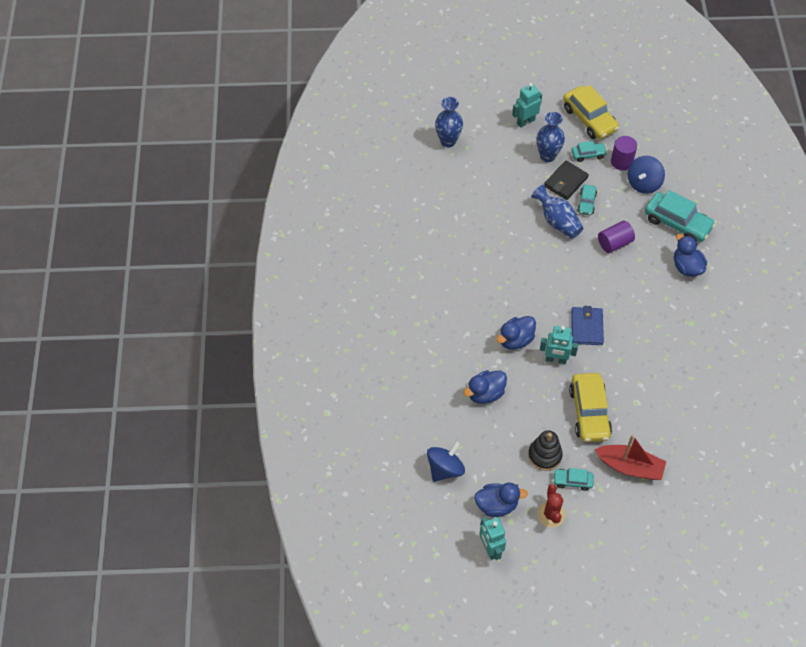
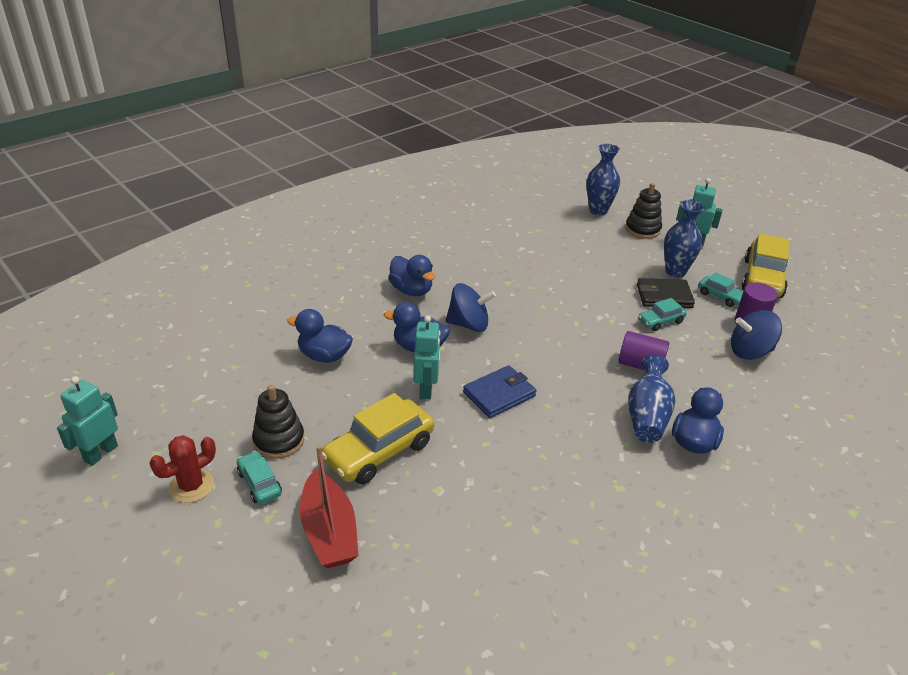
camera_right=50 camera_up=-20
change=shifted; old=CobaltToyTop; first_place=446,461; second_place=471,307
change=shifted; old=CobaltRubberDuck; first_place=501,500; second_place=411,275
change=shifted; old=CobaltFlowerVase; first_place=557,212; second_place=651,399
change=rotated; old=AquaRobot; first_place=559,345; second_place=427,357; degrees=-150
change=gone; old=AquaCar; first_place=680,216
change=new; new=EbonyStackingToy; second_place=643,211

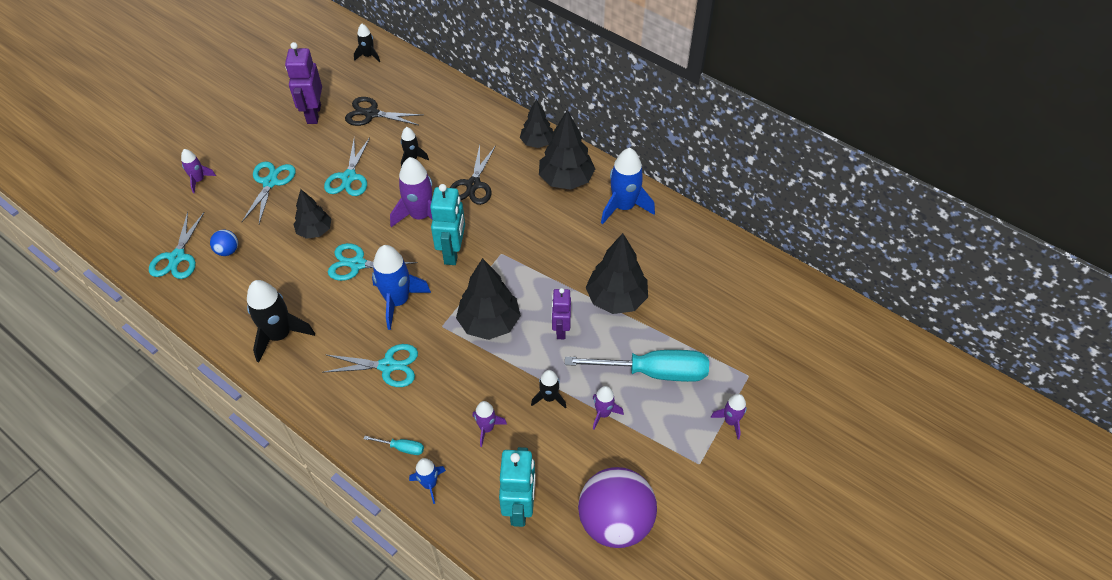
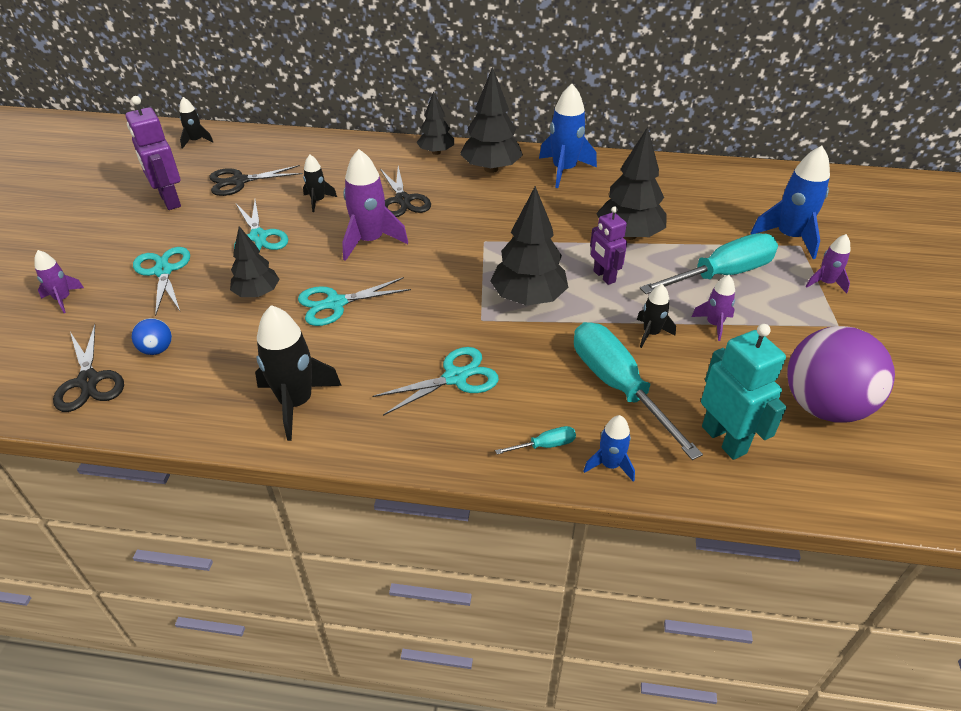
camera_right=-30 camera_up=-10
change=repainted; old=AquaPairOfScissors; new=EbonyPairOfScissors; first_place=177,245; second_place=88,368
change=shifted; old=CobaltRocket; first_place=401,287; second_place=790,202
change=gone; old=AquaRobot; first_place=447,224
change=swapped; old=RoyalPurpleRocket; new=AquaFlatScrewdriver; first_place=490,424; second_place=638,391

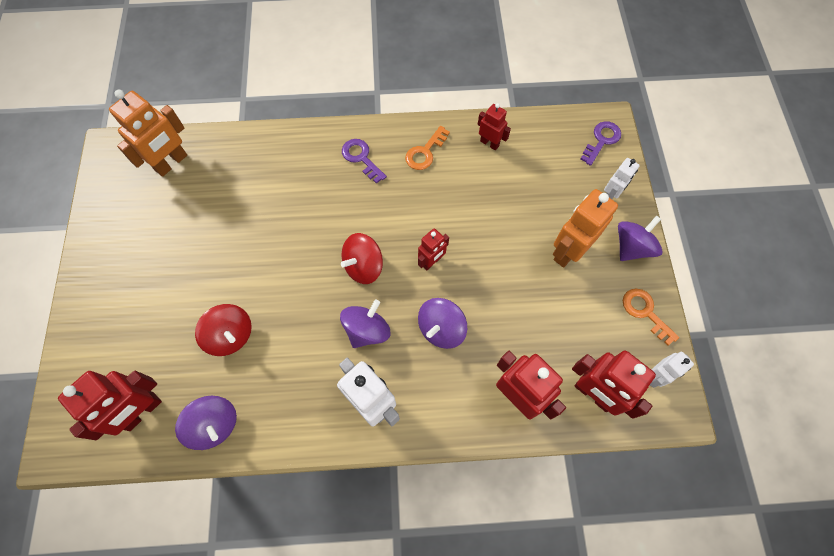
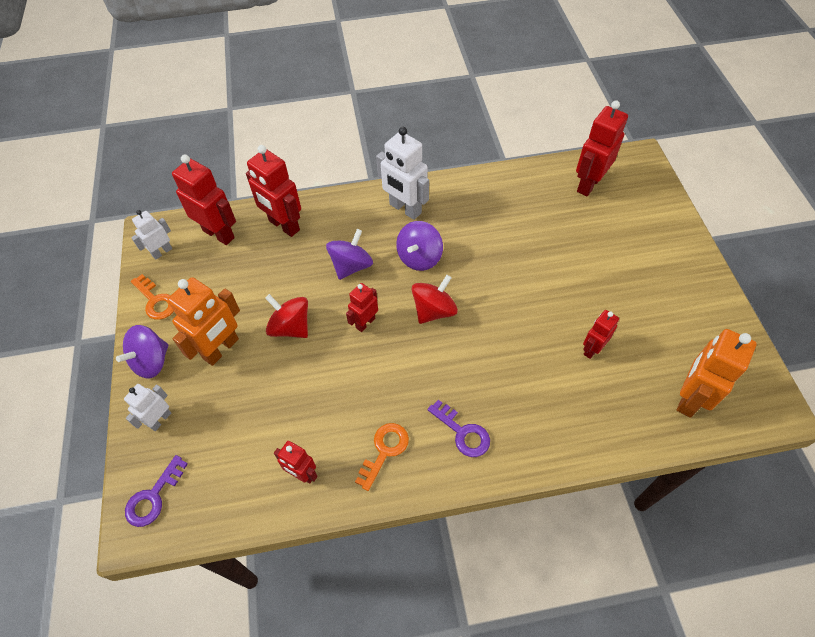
camera_right=175 camera_up=-10
change=gone; old=RoyalPurpleToyTop; first_place=206,423
change=shifted; old=CrimsonToyTop; first_place=223,330; second_place=286,316
change=new; new=CrimsonRobot; second_place=601,334

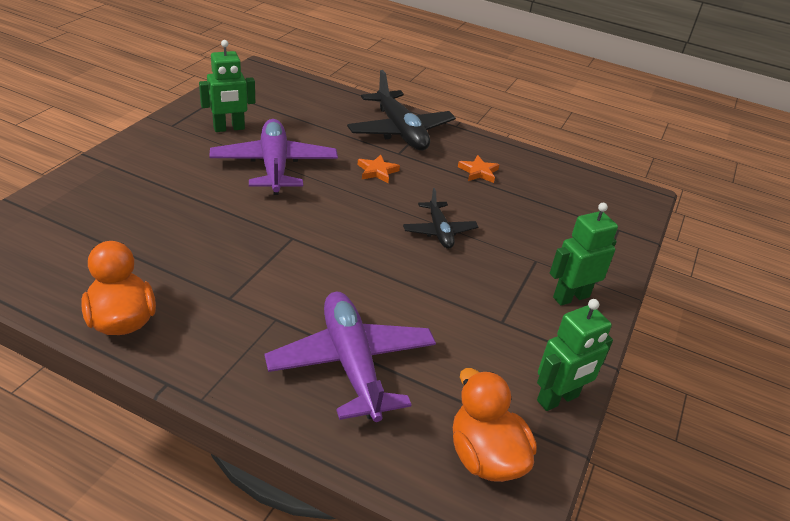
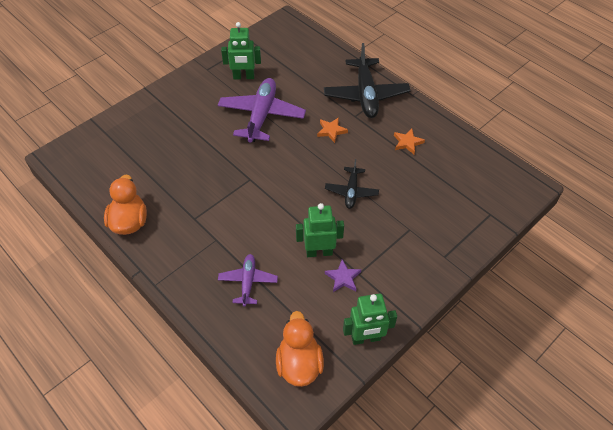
camera_right=25 camera_up=15
change=scaled; old=RoyalPurpleToyPlane; first_place=350,357; second_place=248,280; factor=0.56
change=shifted; old=GreenRobot; first_place=584,254; second_place=320,230
change=new; new=RoyalPurpleStarShape; second_place=343,275

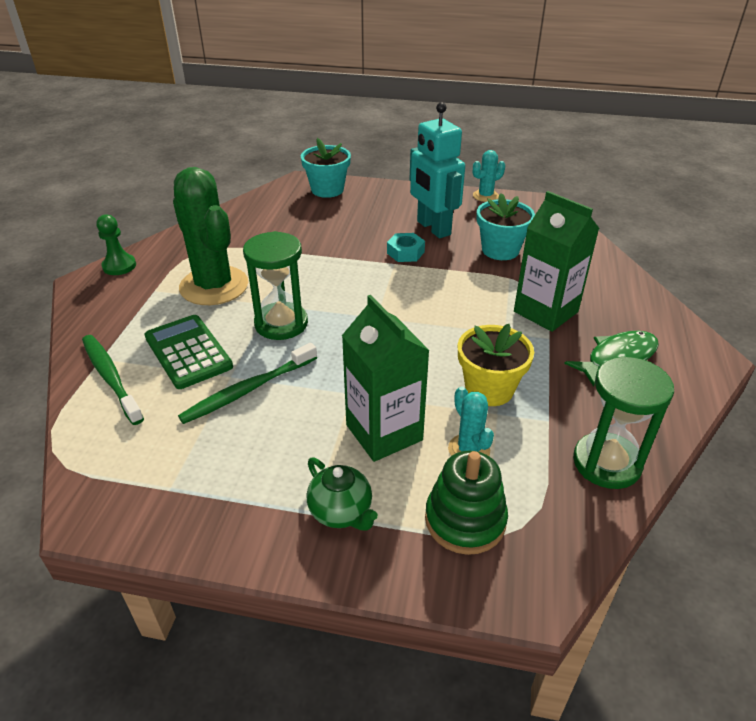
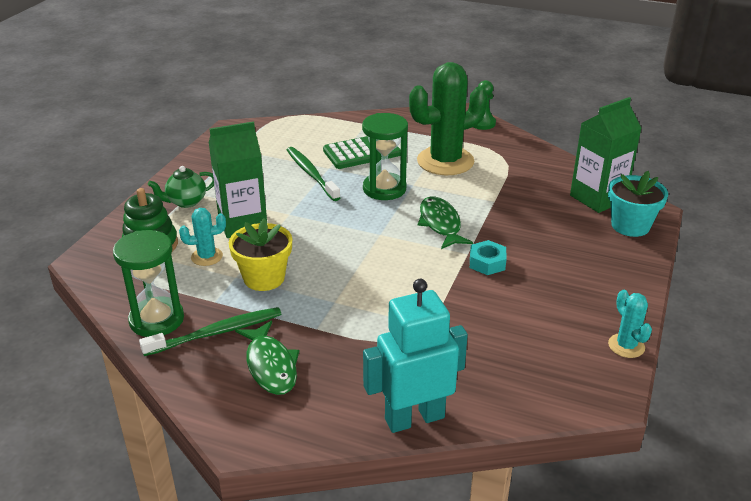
camera_right=100 camera_up=-5
change=shifted; old=GreenToothbrush; first_place=113,380; second_place=210,331
change=shifted; old=AquaRobot; first_place=437,170; second_place=415,356
change=gone; old=AquaFlowerPot; first_place=506,226
change=shifted; old=GreenCarton; first_place=556,261; second_place=606,155
change=new; new=GreenFish; second_place=445,222

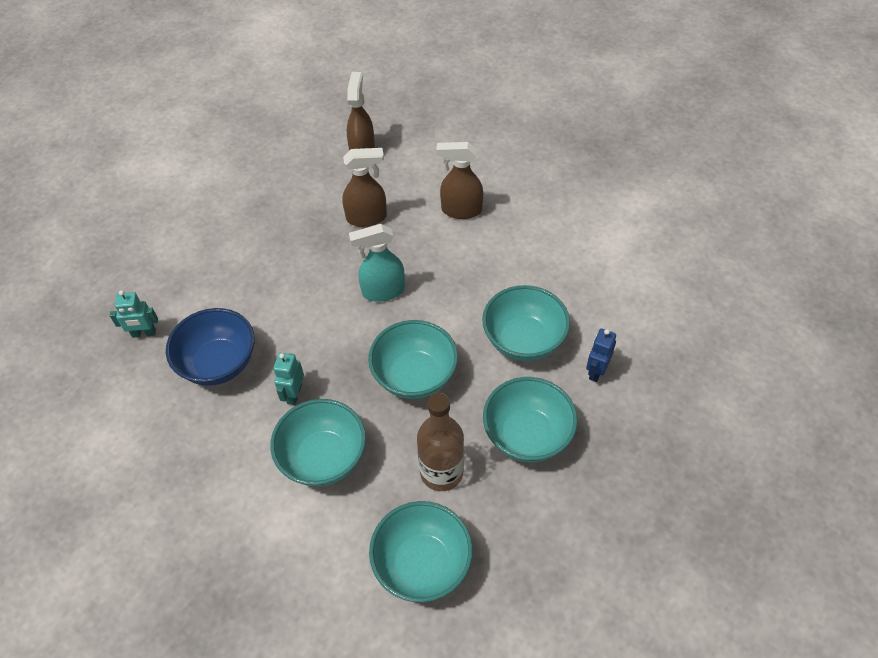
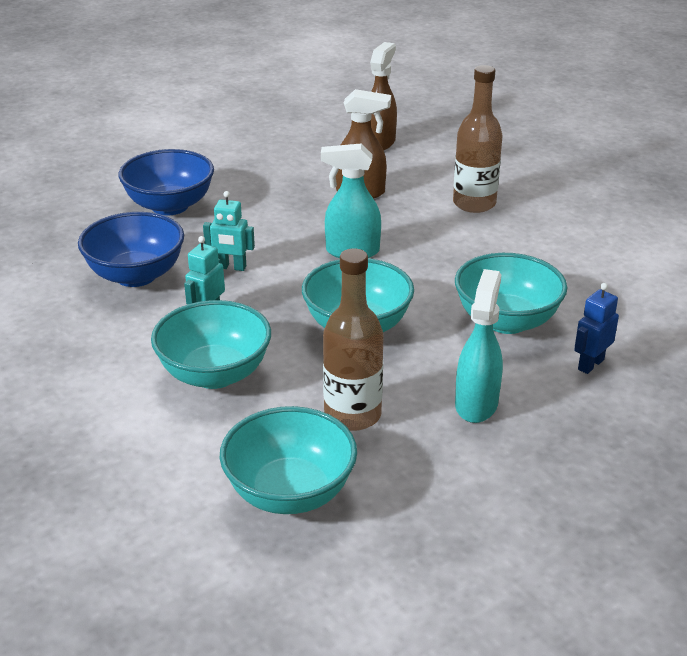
camera_right=15 camera_up=-20
change=shifted; old=AquaRobot; first_place=134,314; second_place=229,231
change=swapped; old=BrownSprayer; new=BrownDrinkBottle; first_place=459,180; second_place=477,139
change=swapped; old=AquaDeepDish; new=AquaSprayer; first_place=530,419; second_place=479,346
change=new; new=CobaltDeepDish; second_place=166,182

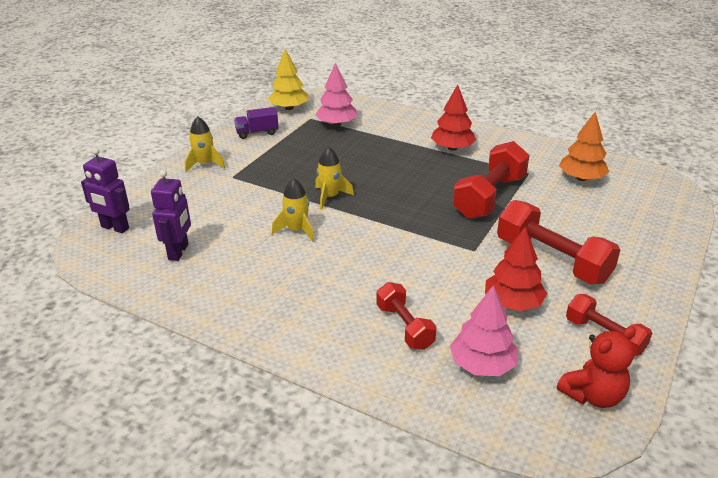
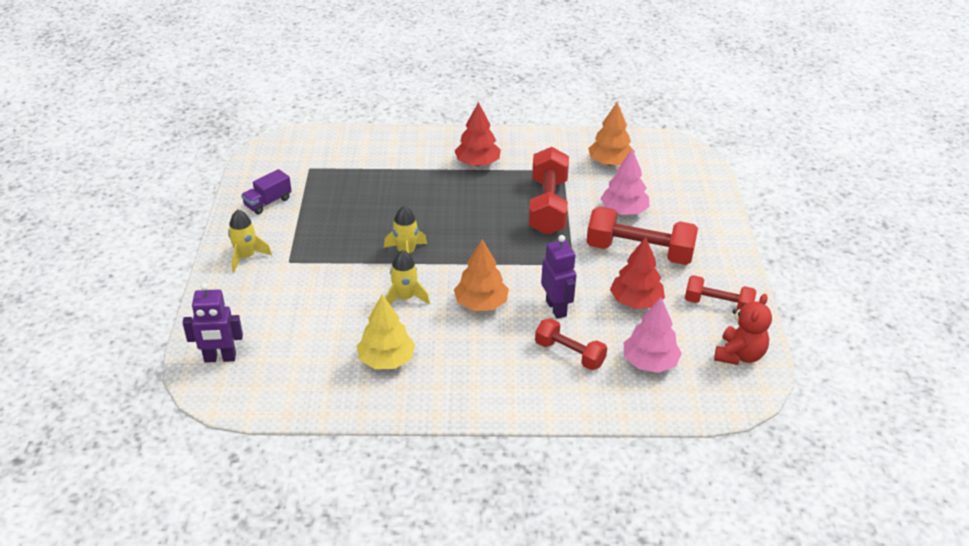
camera_right=-30 camera_up=5
change=shifted; old=RoyalPurpleRobot; first_place=171,215; second_place=558,277
change=shifted; old=YellowToyTree; first_place=288,79; second_place=386,332
change=shifted; old=RosyToyTree; first_place=336,94; second_place=625,182
change=new; new=OrangeColouredToyTree; second_place=481,275

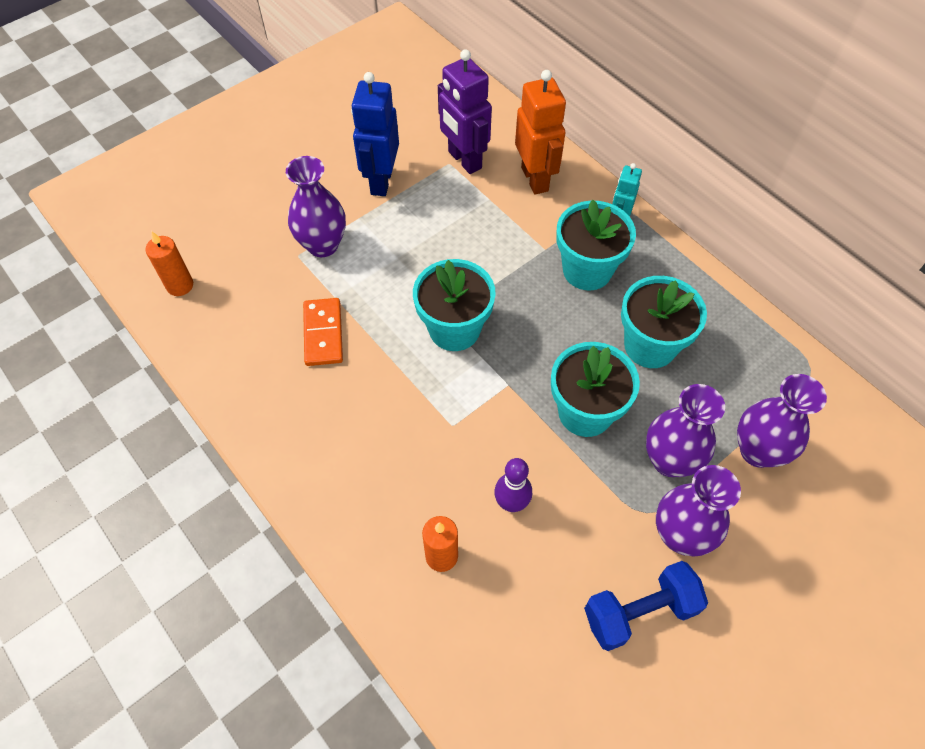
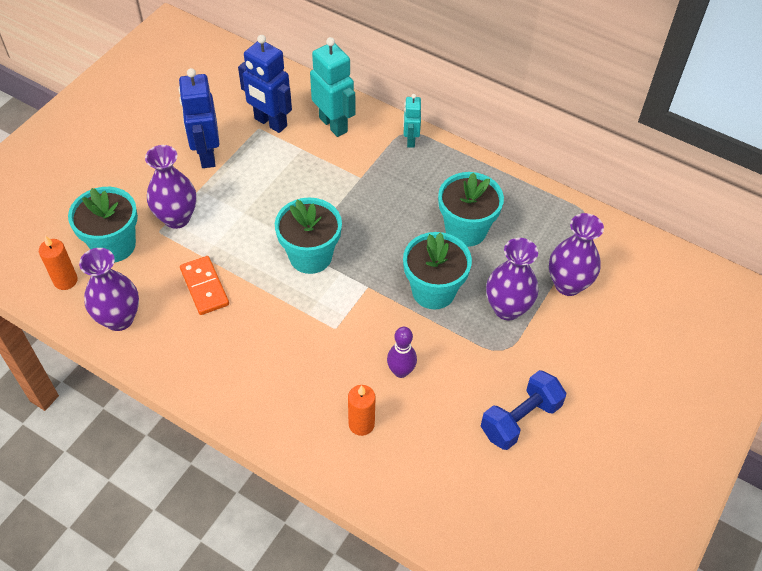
camera_right=-20 camera_up=-5
change=repainted; old=RoyalPurpleRobot; new=CobaltRobot; first_place=465,111; second_place=265,84
change=repainted; old=OrangeColouredRobot; new=AquaRobot; first_place=540,132; second_place=332,87
change=shifted; old=AquaFlowerPot; first_place=596,245; second_place=103,225
change=shifted; old=RoyalPurpleFlowerVase; first_place=698,510; second_place=109,289

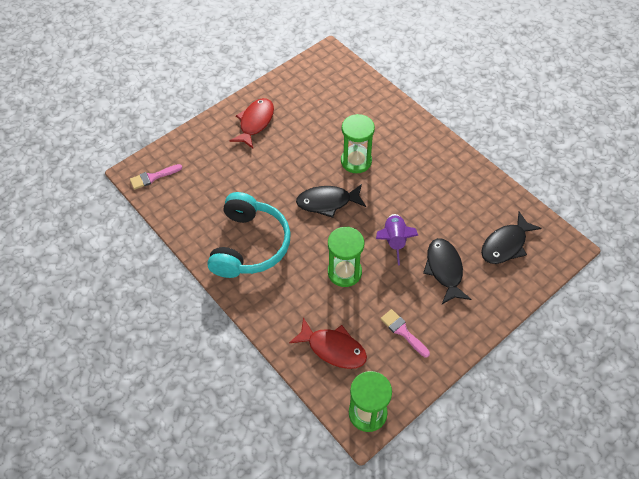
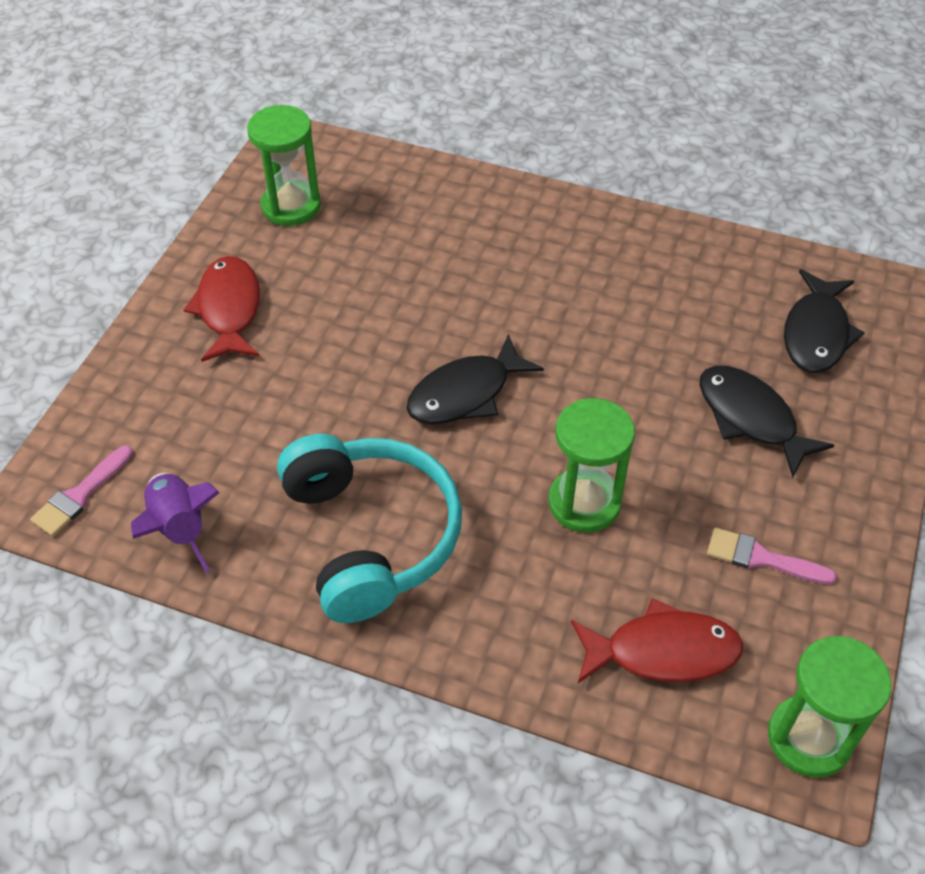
camera_right=-30 camera_up=-5
change=shifted; old=GreenSandglass; first_place=358,143; second_place=284,165
change=shifted; old=RoyalPurpleRocket; first_place=397,239; second_place=175,523

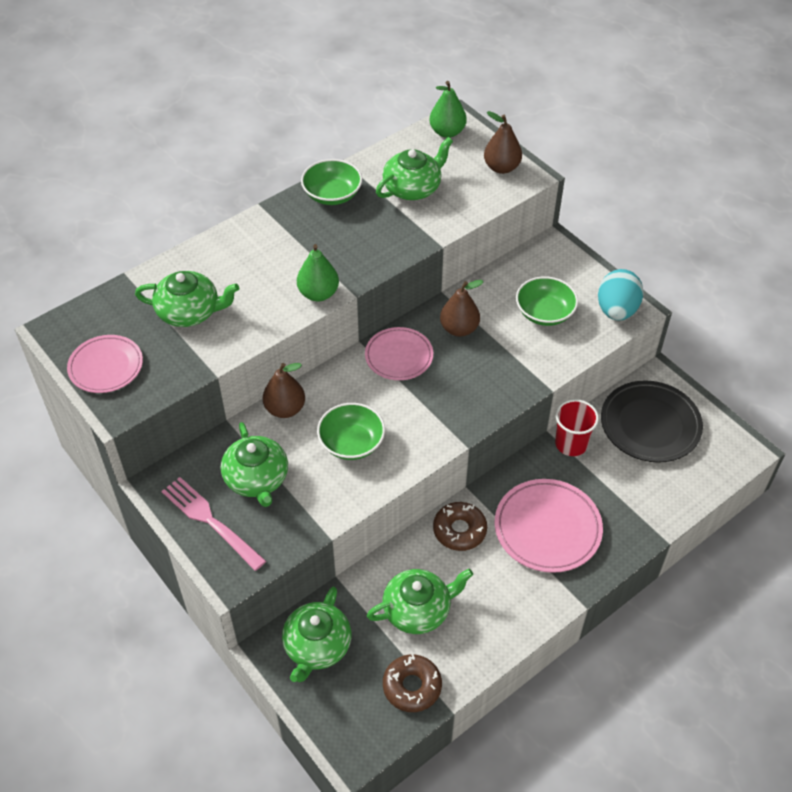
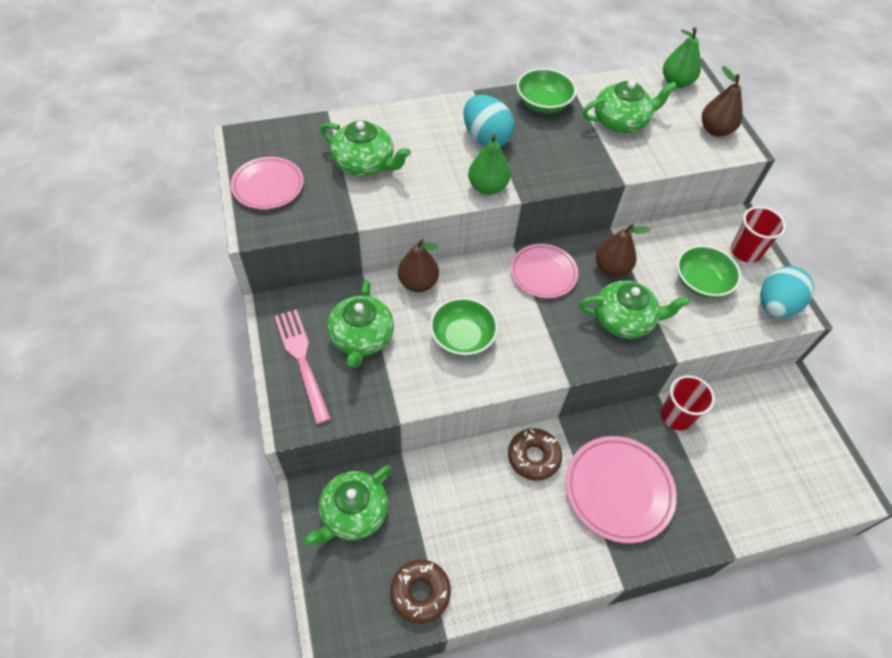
camera_right=20 camera_up=5
change=shifted; old=GreenTeaPot; first_place=420,601; second_place=634,309
change=gone; old=EbonyPlate; first_place=652,421
change=new; new=AquaEgg; second_place=489,121
change=new; new=CrimsonCup; second_place=758,234

